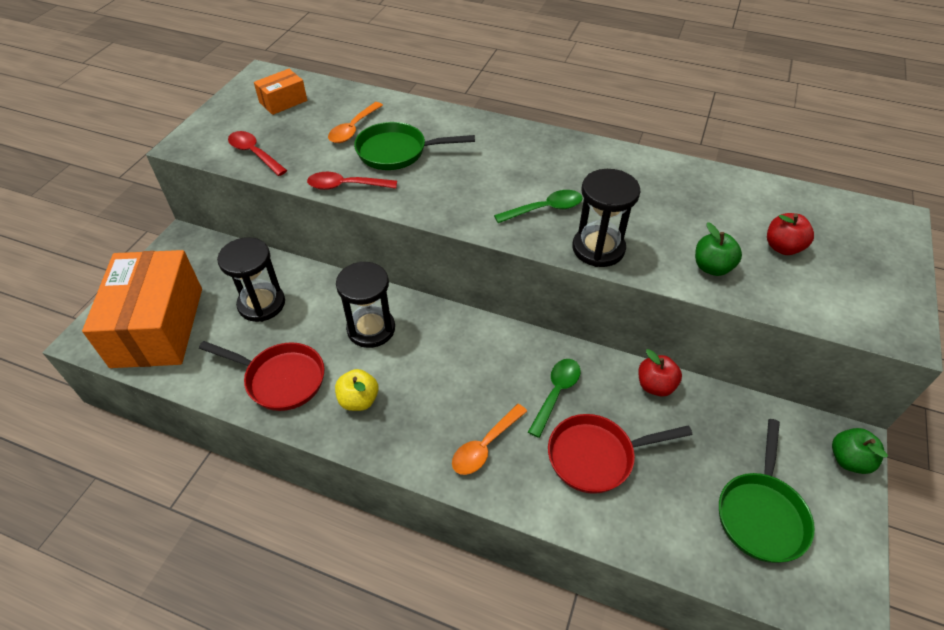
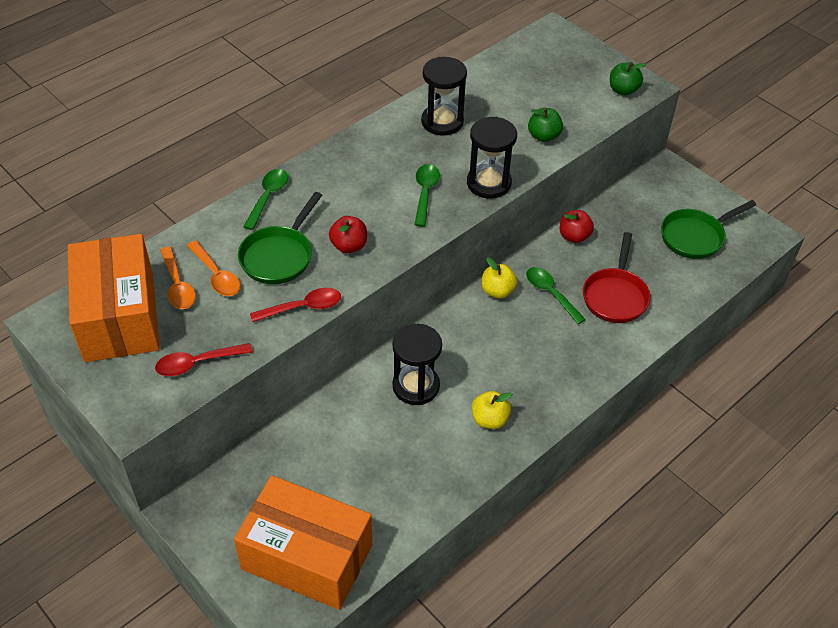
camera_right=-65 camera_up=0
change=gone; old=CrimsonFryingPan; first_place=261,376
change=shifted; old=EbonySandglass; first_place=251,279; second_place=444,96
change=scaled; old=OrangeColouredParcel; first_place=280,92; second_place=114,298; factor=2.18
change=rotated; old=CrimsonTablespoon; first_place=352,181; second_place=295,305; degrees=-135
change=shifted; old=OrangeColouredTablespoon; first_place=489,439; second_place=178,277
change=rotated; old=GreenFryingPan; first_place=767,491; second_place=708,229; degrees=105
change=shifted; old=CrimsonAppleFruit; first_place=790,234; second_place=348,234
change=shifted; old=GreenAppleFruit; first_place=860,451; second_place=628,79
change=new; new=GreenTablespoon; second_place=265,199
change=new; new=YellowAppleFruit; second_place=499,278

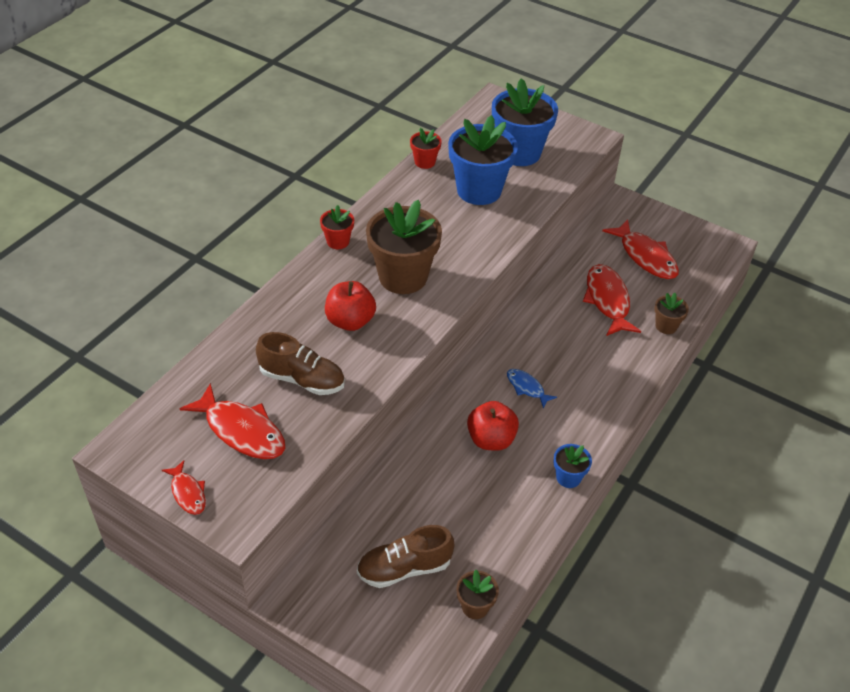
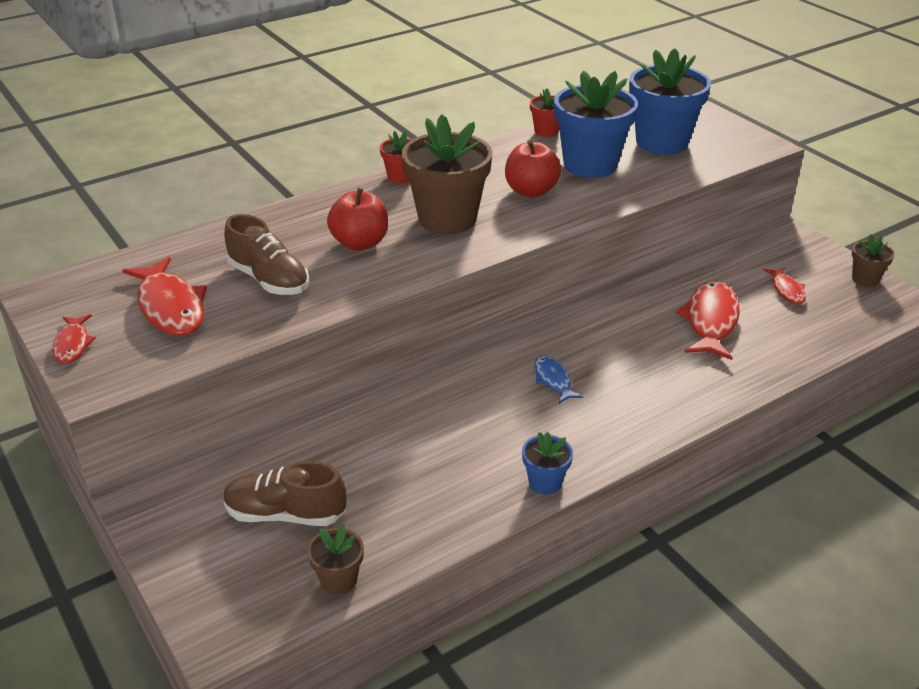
camera_right=25 camera_up=-10
change=shifted; old=CrimsonAppleFruit; first_place=493,426; second_place=533,168
change=scaled; old=CrimsonFish; first_place=640,249; second_place=784,286; factor=0.54
change=shifted; old=BrownFlowerPot; first_place=672,313; second_place=873,260

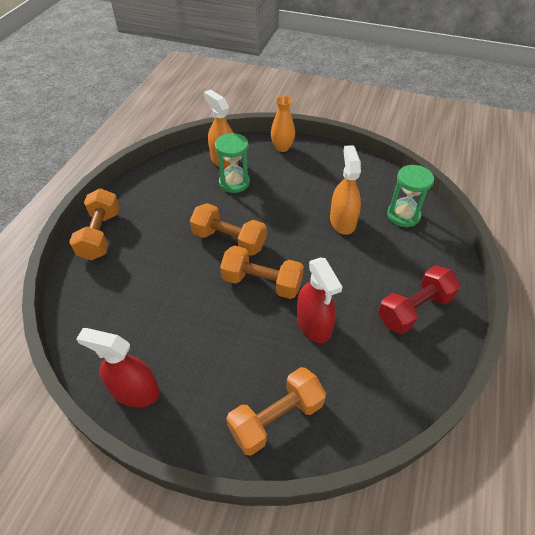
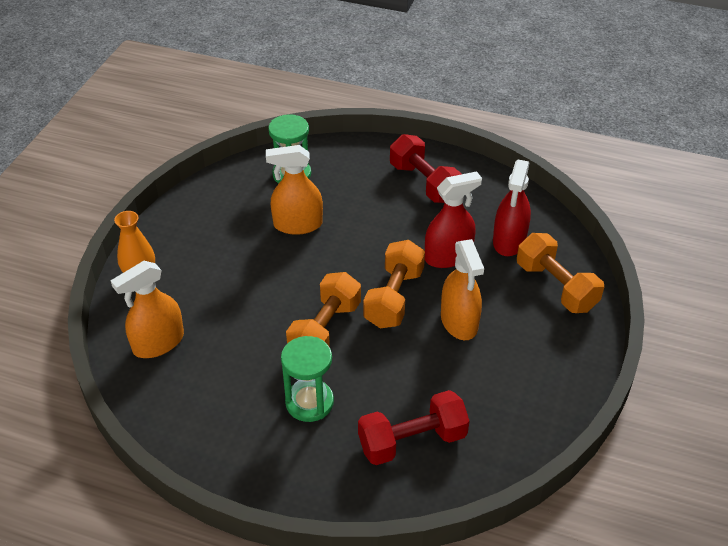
camera_right=-90 camera_up=-5
change=gone; old=OrangeColouredDumbbell; first_place=94,224
change=shifted; old=CrimsonSprayer; first_place=118,367; second_place=512,208
change=shifted; old=GreenSandglass; first_place=232,163; second_place=307,379
change=new; new=CrimsonDumbbell; second_place=414,427
change=new; new=OrangeColouredSprayer; second_place=462,289

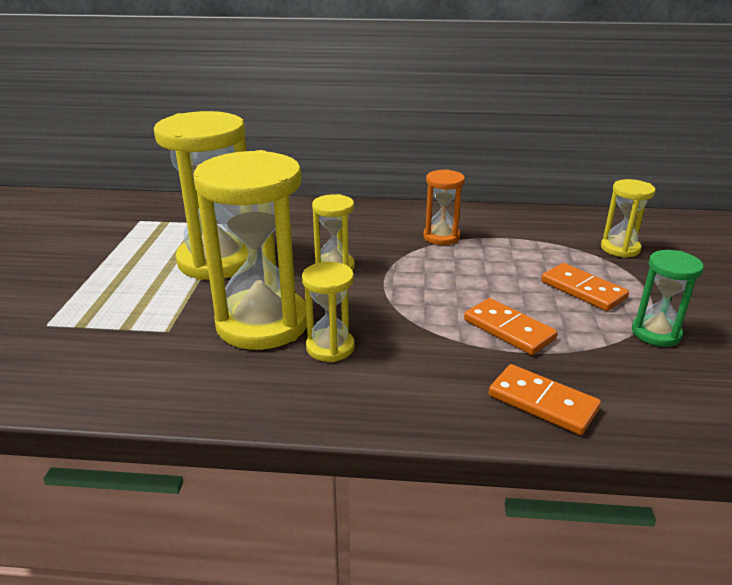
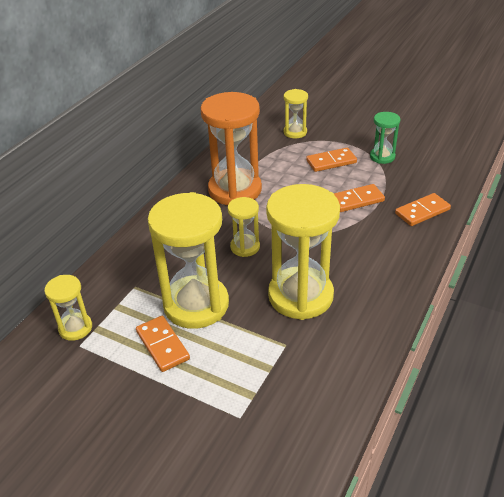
camera_right=-65 camera_up=10
change=shifted; old=YellowSandglass; first_place=328,312; second_place=68,308
change=scaled; old=OrangeColouredSandglass; first_place=444,207; second_place=231,148; factor=2.02
change=new; new=OrangeColouredDomino; second_place=163,344

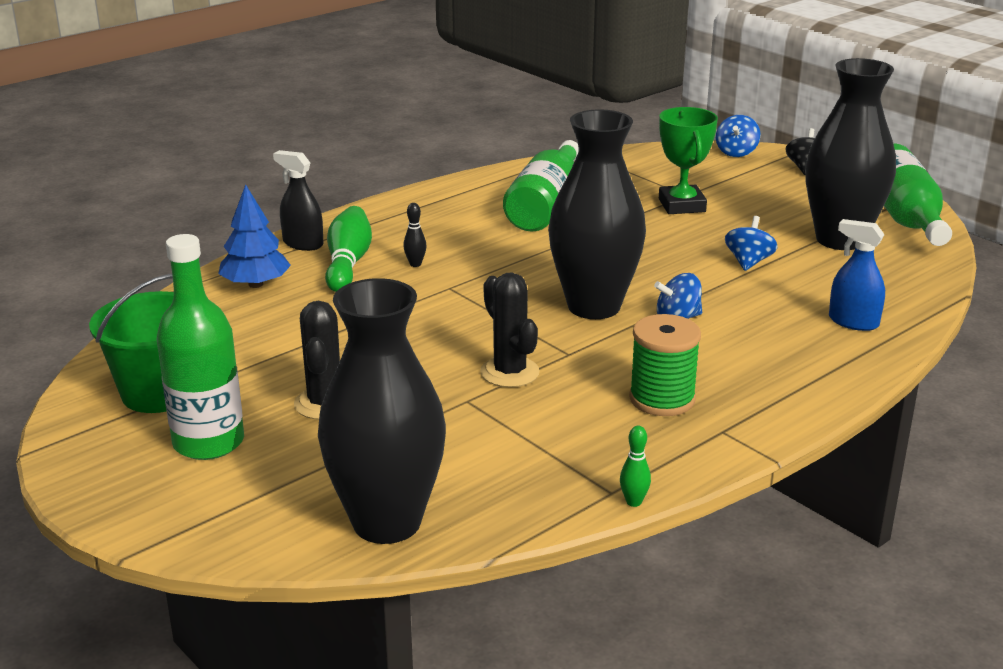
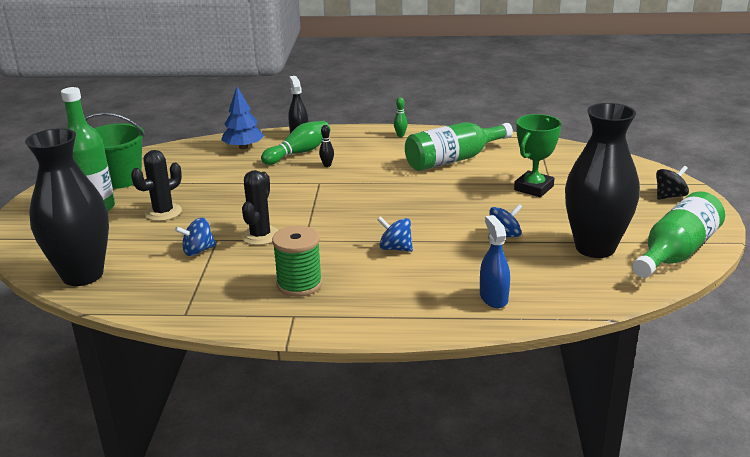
camera_right=45 camera_up=0
change=gone; old=EbonyFlowerVase; first_place=597,214
change=shifted; old=GreenSkittle; first_place=635,466; second_place=401,117
change=shifted; old=CobaltToyTop; first_place=738,136; second_place=195,237

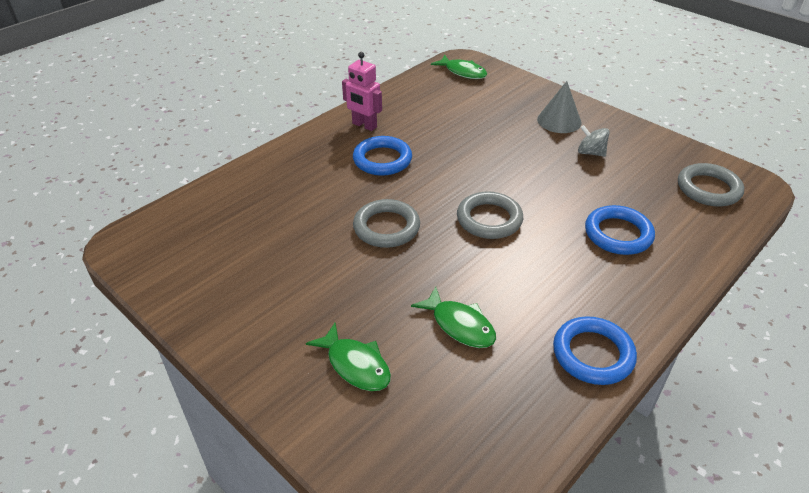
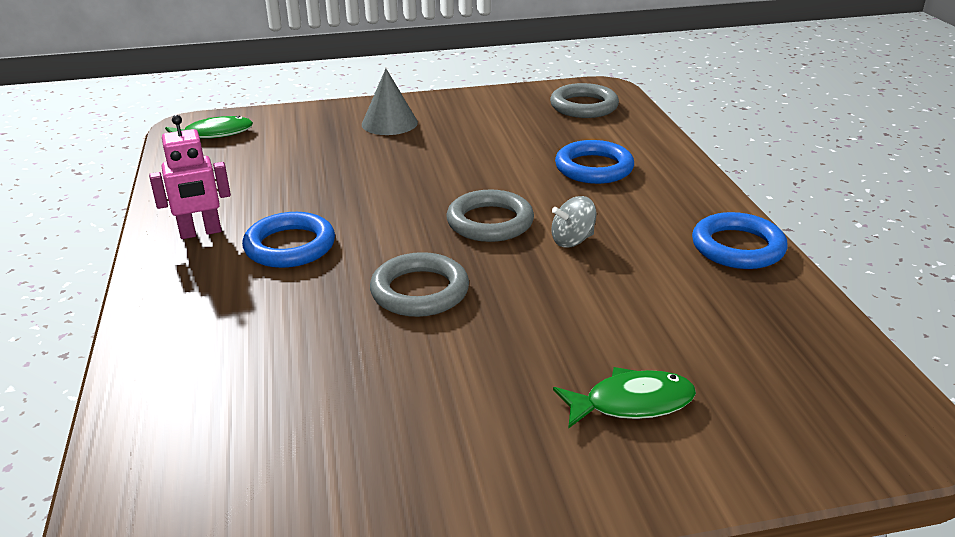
camera_right=-55 camera_up=-10
change=gone; old=GreenFish; first_place=453,317
change=shifted; old=GrayToyTop; first_place=594,141; second_place=574,221

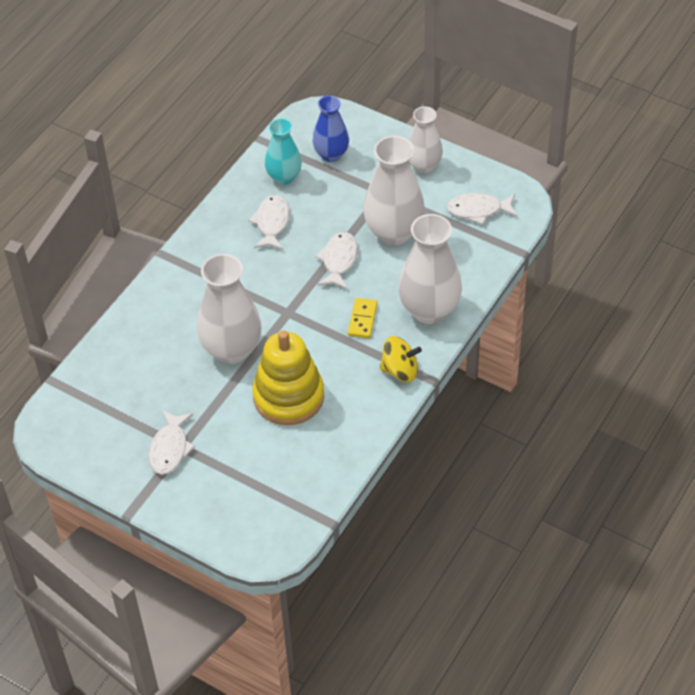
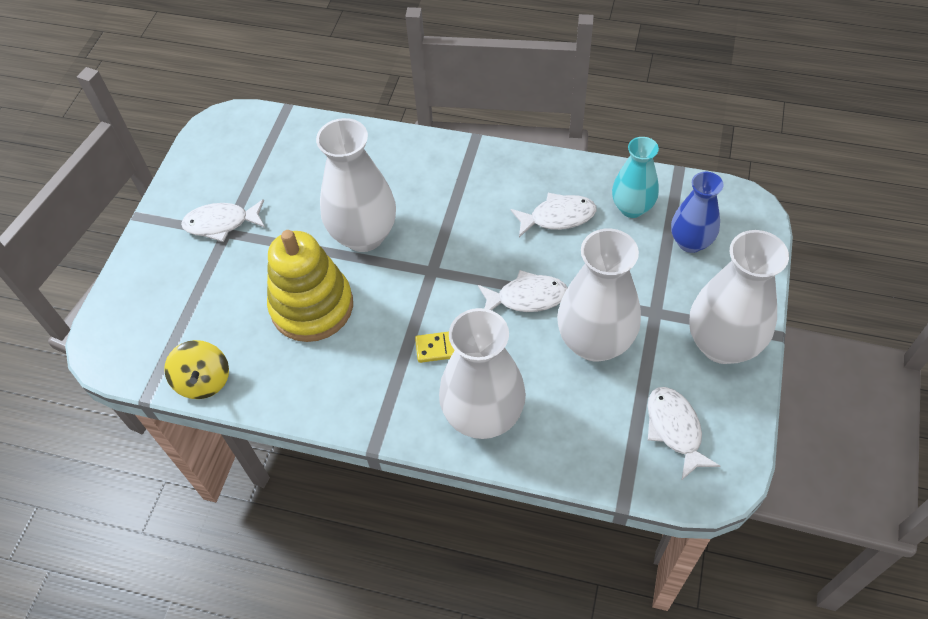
camera_right=75 camera_up=5
change=shifted; old=YellowToyTop; first_place=401,359; second_place=196,369
change=scaled; old=WhiteFlowerVase; first_place=425,139; second_place=739,297; factor=1.6

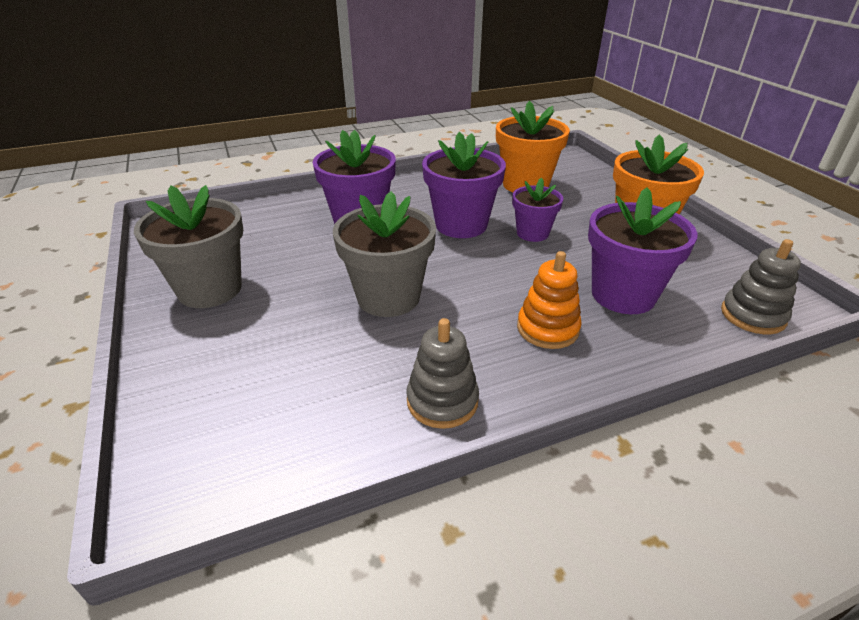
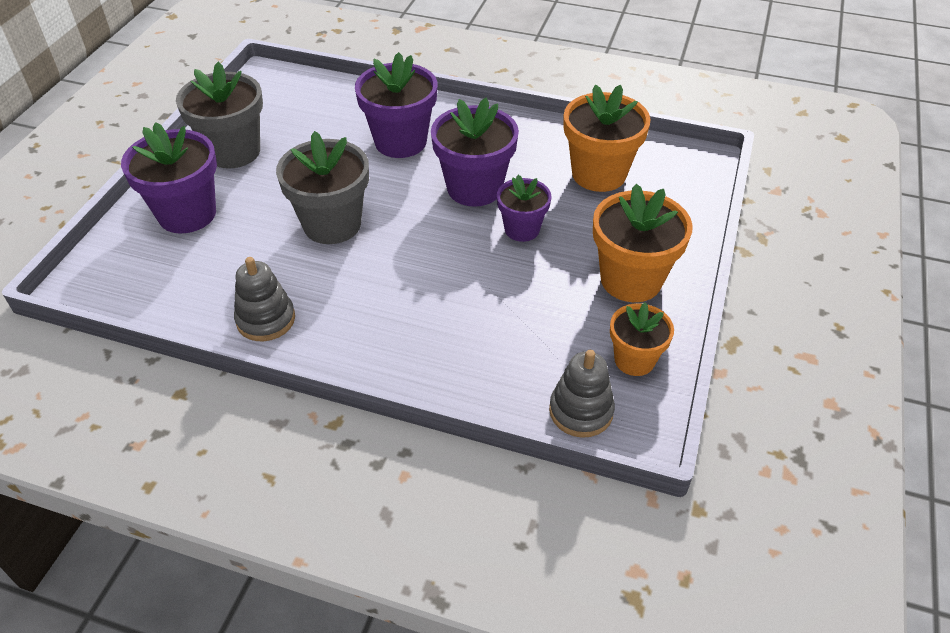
camera_right=40 camera_up=10
change=gone; old=OrangeColouredStackingToy; first_place=549,300
change=shifted; old=RoyalPurpleFlowerPot; first_place=642,250; second_place=169,177
change=new; new=OrangeColouredFlowerPot; second_place=642,339

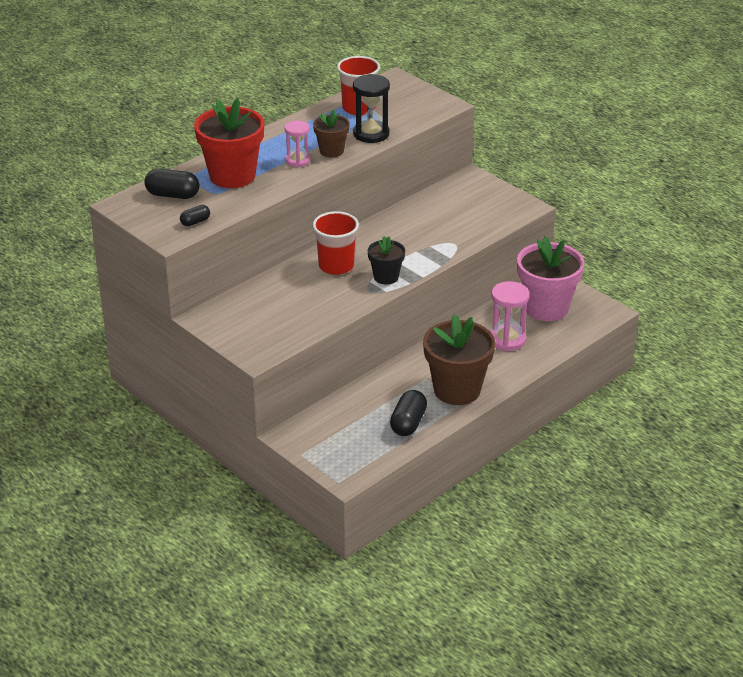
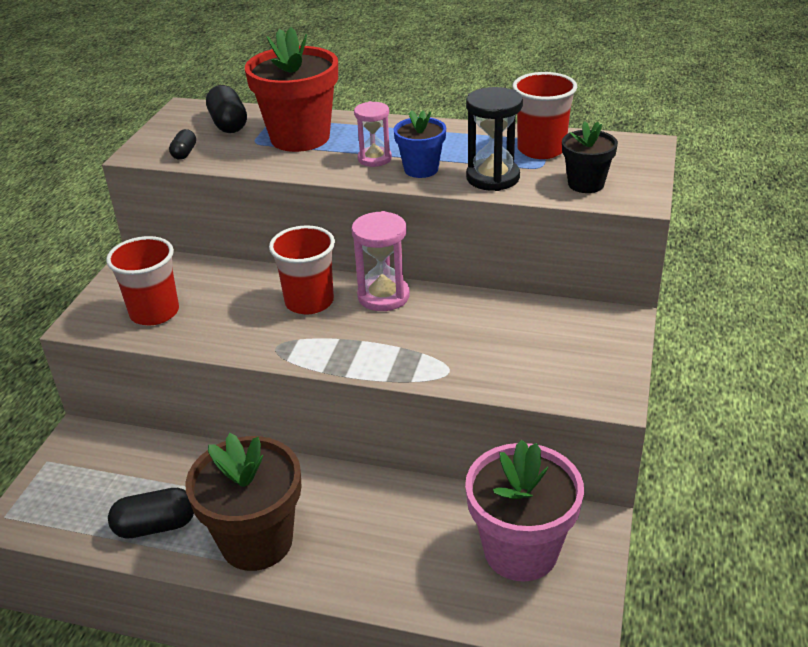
camera_right=60 camera_up=0
change=rotated; old=EbonyPill; first_place=195,215; second_place=182,144; degrees=75
change=repainted; old=BrownFlowerPot; new=CobaltFlowerPot; first_place=331,134; second_place=420,144
change=shifted; old=EbonyFlowerPot; first_place=386,260; second_place=590,157
change=shifted; old=RosySandglass; first_place=510,316; second_place=381,261
change=new; new=CrimsonCup; second_place=142,280

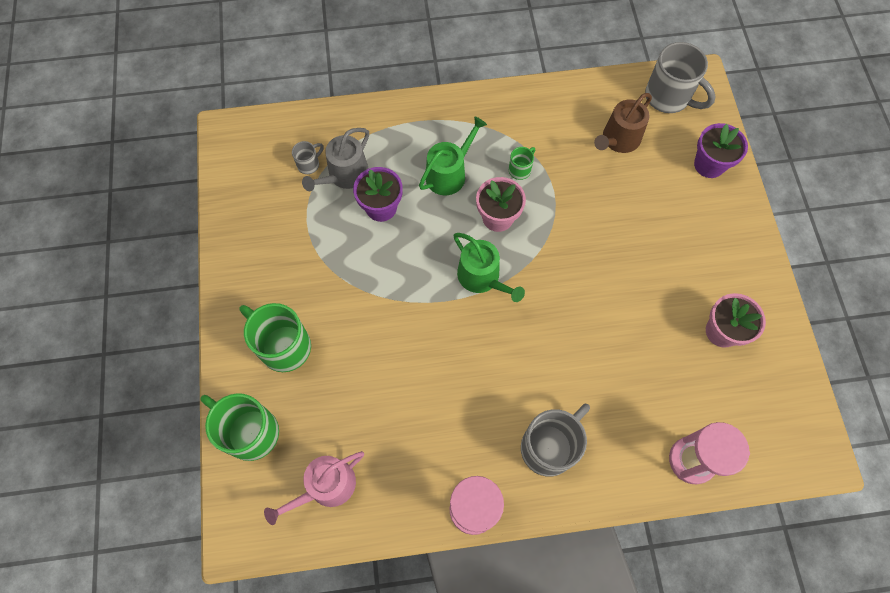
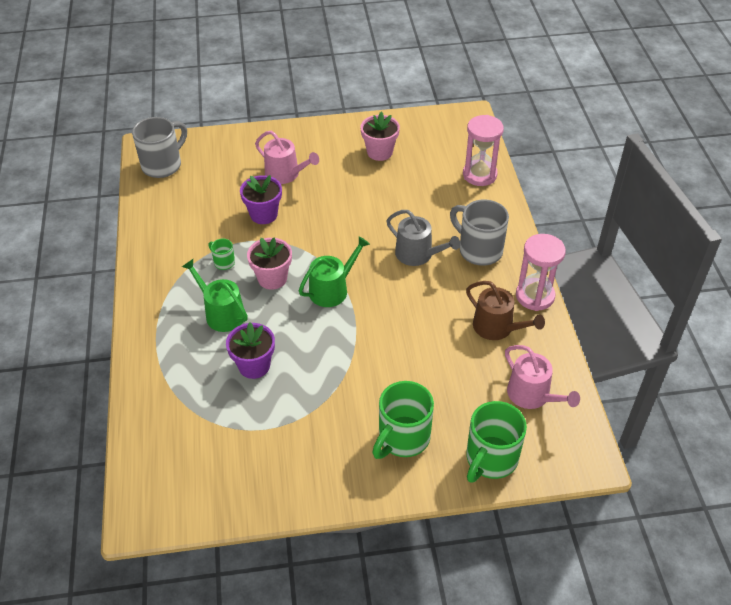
camera_right=-90 camera_up=-20
change=gone; old=GrayCoffeeMug; first_place=308,157
change=shifted; old=GrayWateringPot; first_place=335,159; second_place=423,238
change=shifted; old=BrownWateringPot; first_place=623,123; second_place=505,310
change=shifted; old=RoyalPurpleFlowerPot; first_place=721,150; second_place=261,199
change=new; new=RosyWateringPot; second_place=287,157

